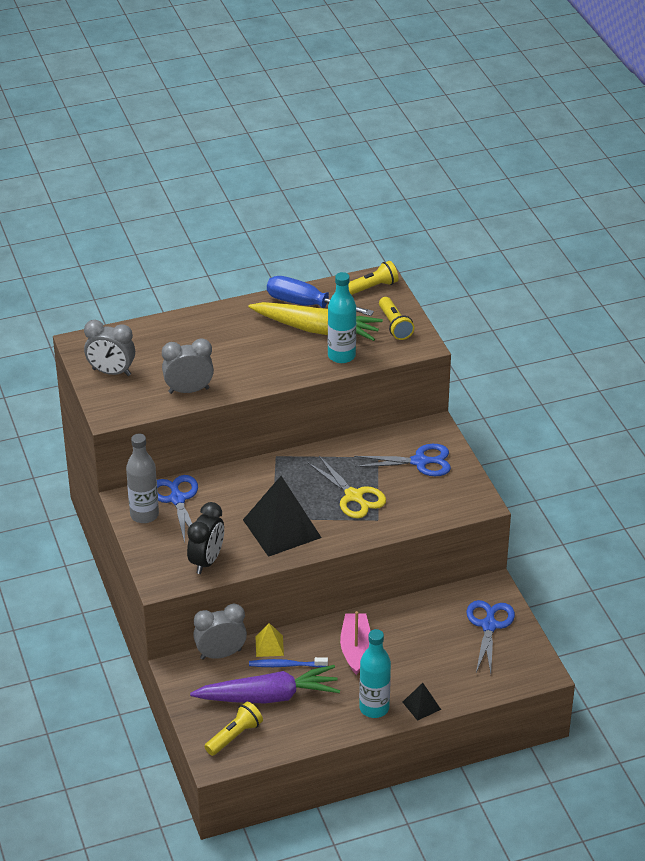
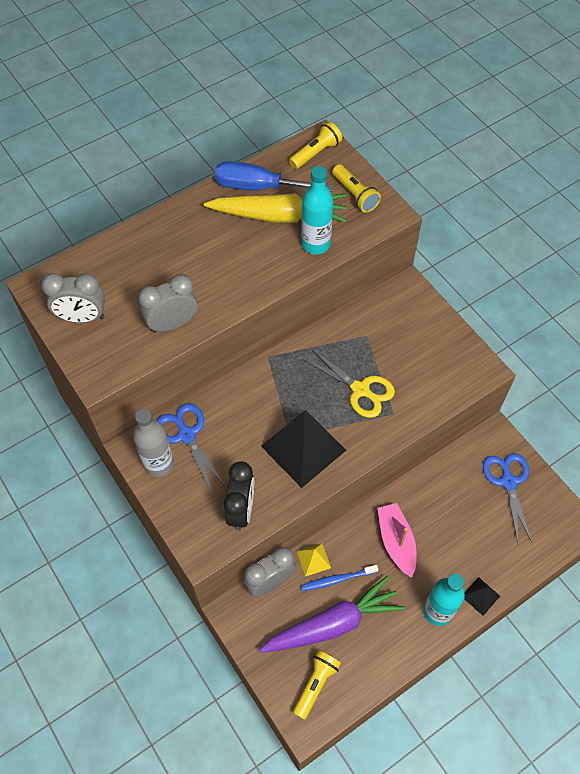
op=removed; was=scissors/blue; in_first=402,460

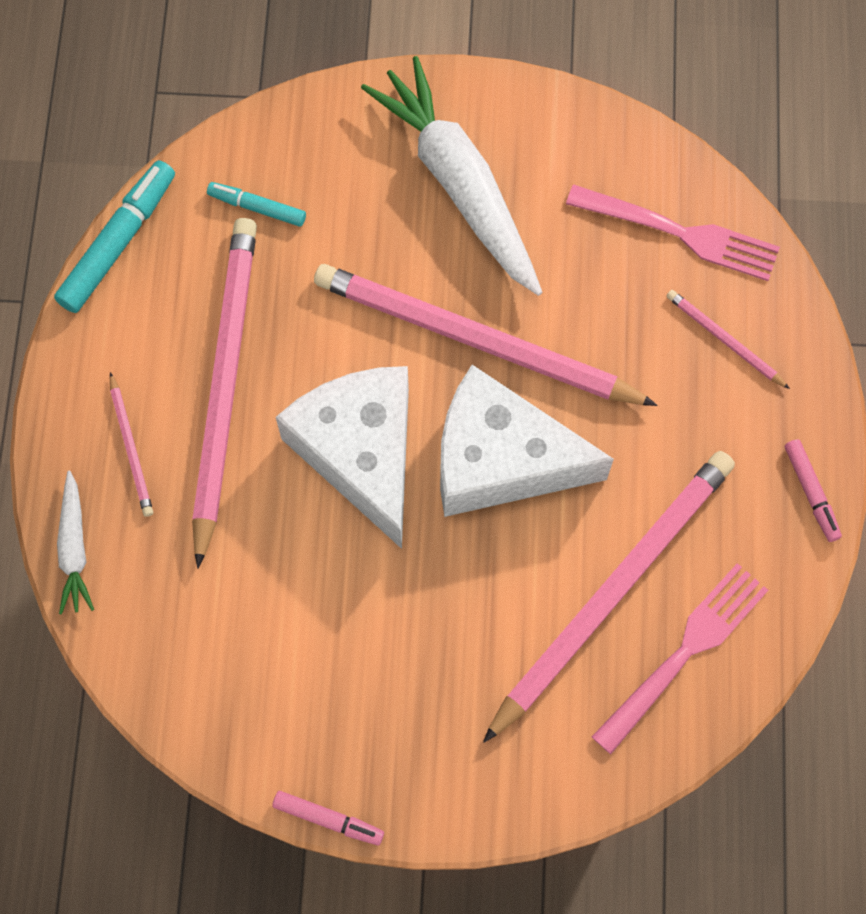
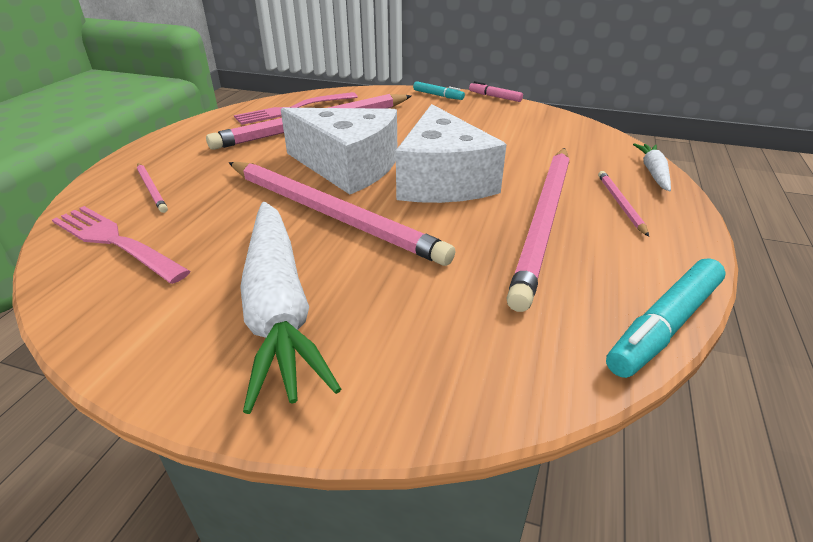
op=moved; was=marker/turquoise; in_first=256,204; in_second=439,90
op=removed; was=marker/pink; in_first=813,490

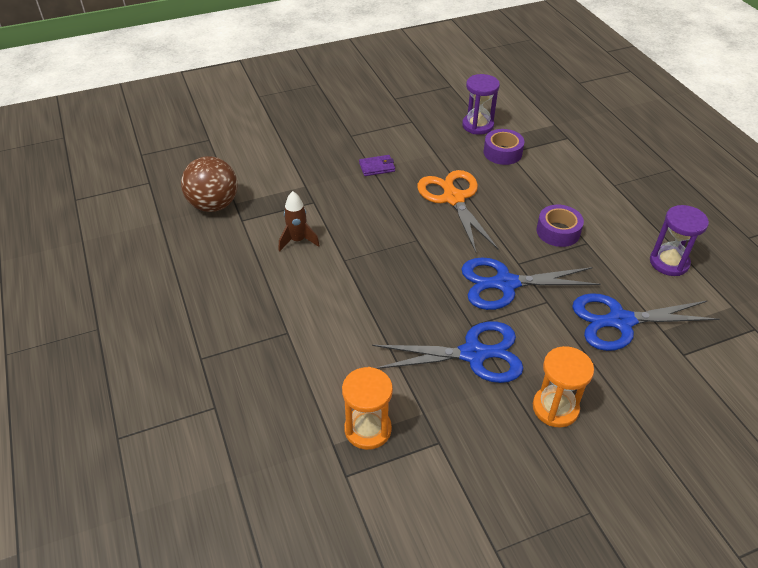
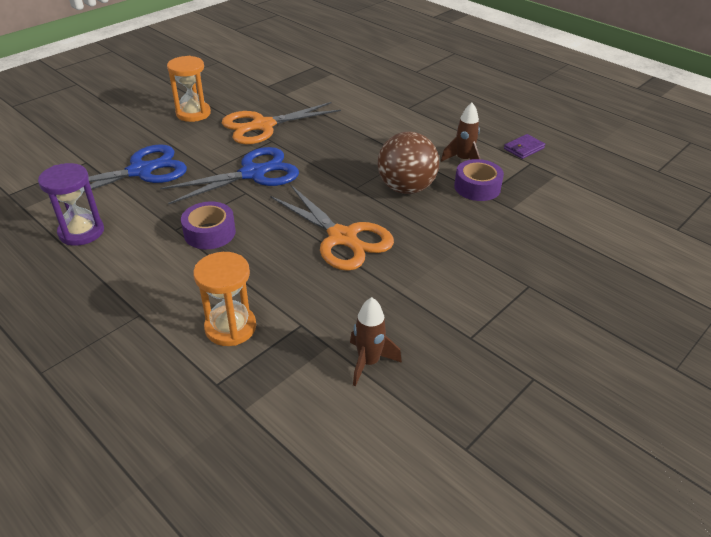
op=moved; was=ball/brown; in_first=209,184; in_second=408,163
op=moved; was=hourglass/orange; in_first=367,408; in_second=224,299
op=moved; was=wallet/purple; in_first=377,165; in_second=524,146
op=recoloured; was=scissors/blue; now=scissors/orange; in_first=448,352; in_second=281,123
op=replaced; was=hourglass/purple; now=rocket/brown; in_first=481,104; in_second=376,342
op=moved; was=tape/purple; in_first=504,147; in_second=479,180

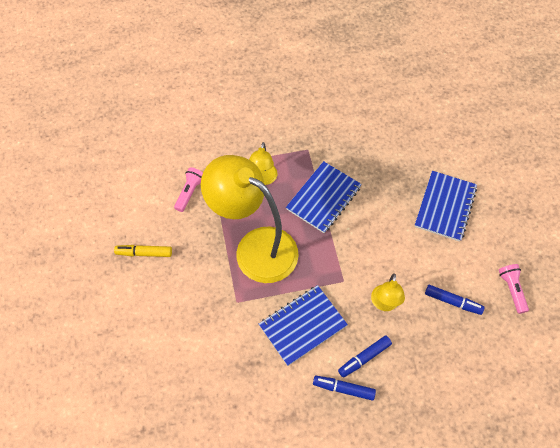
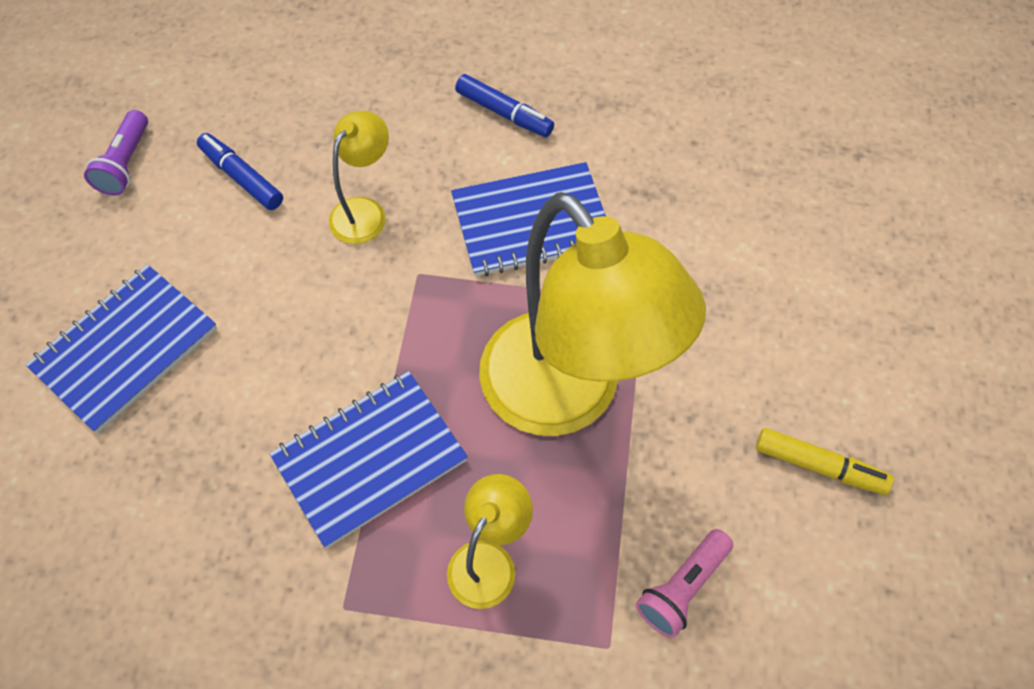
op=removed; was=marker/blue; in_first=365,356
op=recoloured; was=flashlight/pink; now=flashlight/purple; in_first=514,289; in_second=116,153

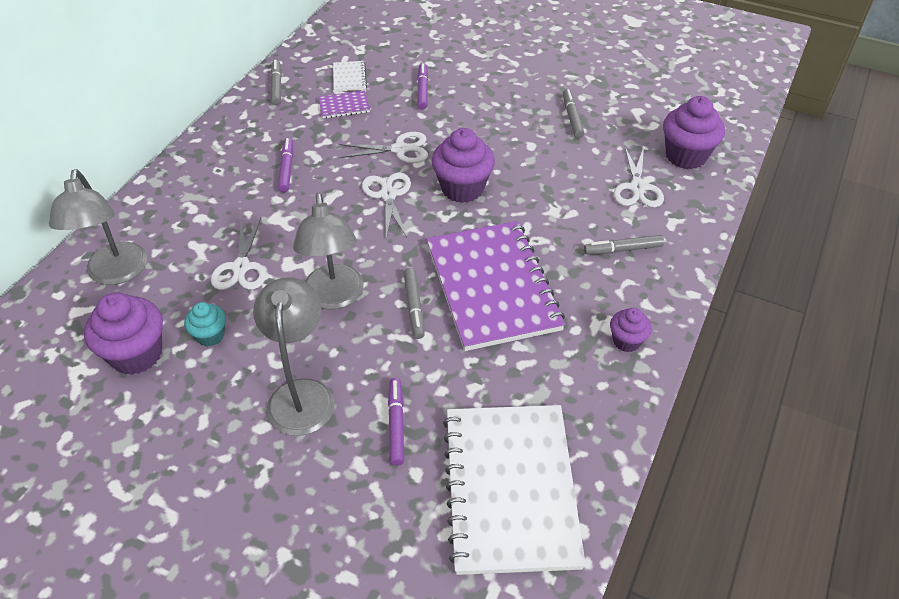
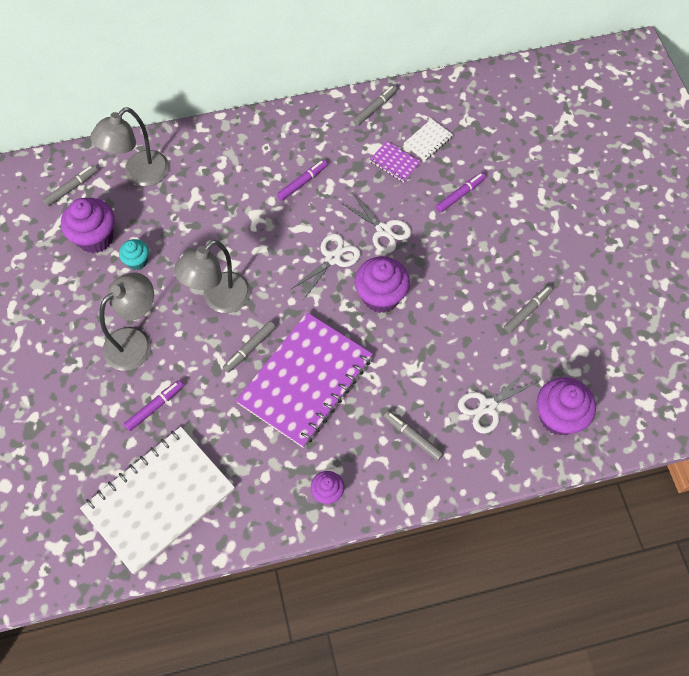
op=removed; was=scissors/white; in_first=238,253
op=added; now=marker/grey; in_second=70,185

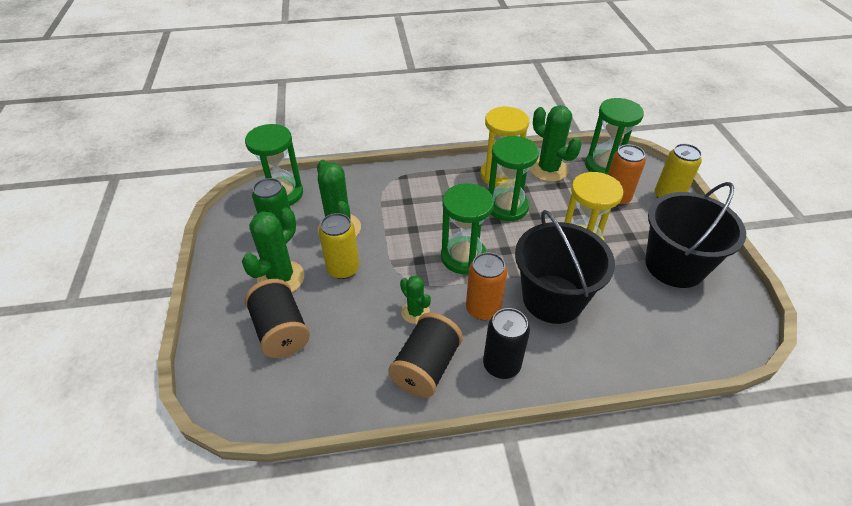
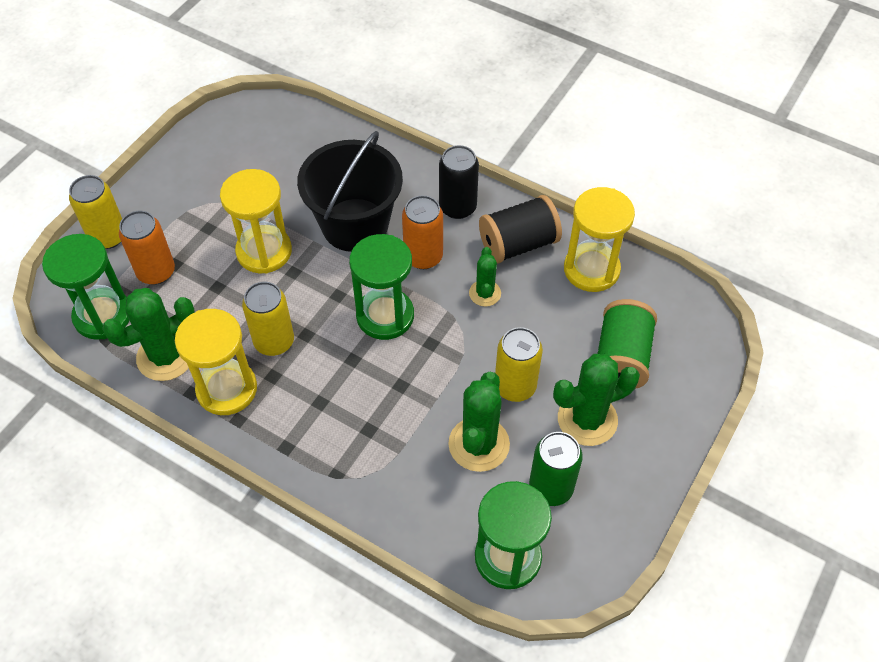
op=recoloured; was=spool/black; now=spool/green; in_first=277,318; in_second=627,344
op=replaced; was=hourglass/green; now=can/yellow; in_first=513,178; in_second=268,319
op=turned; was=cactus/green; in_first=556,143; in_second=148,334; clockwise=60
op=removed; was=bucket/black; in_first=695,235
op=added; now=hourglass/yellow; in_second=599,239

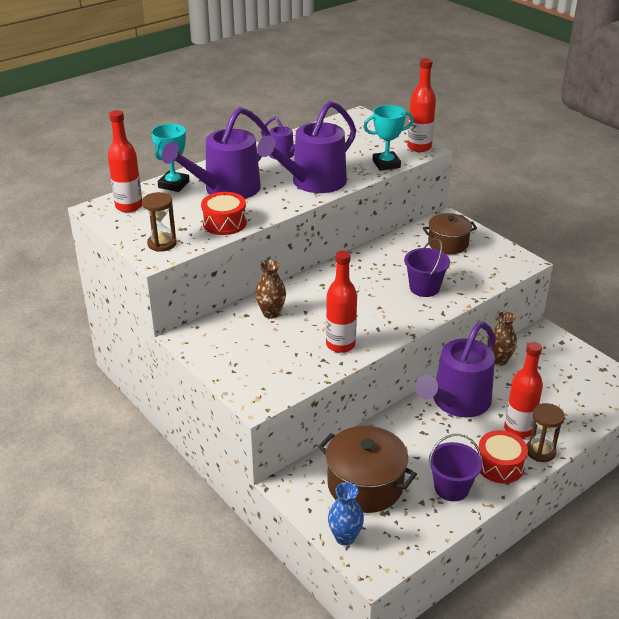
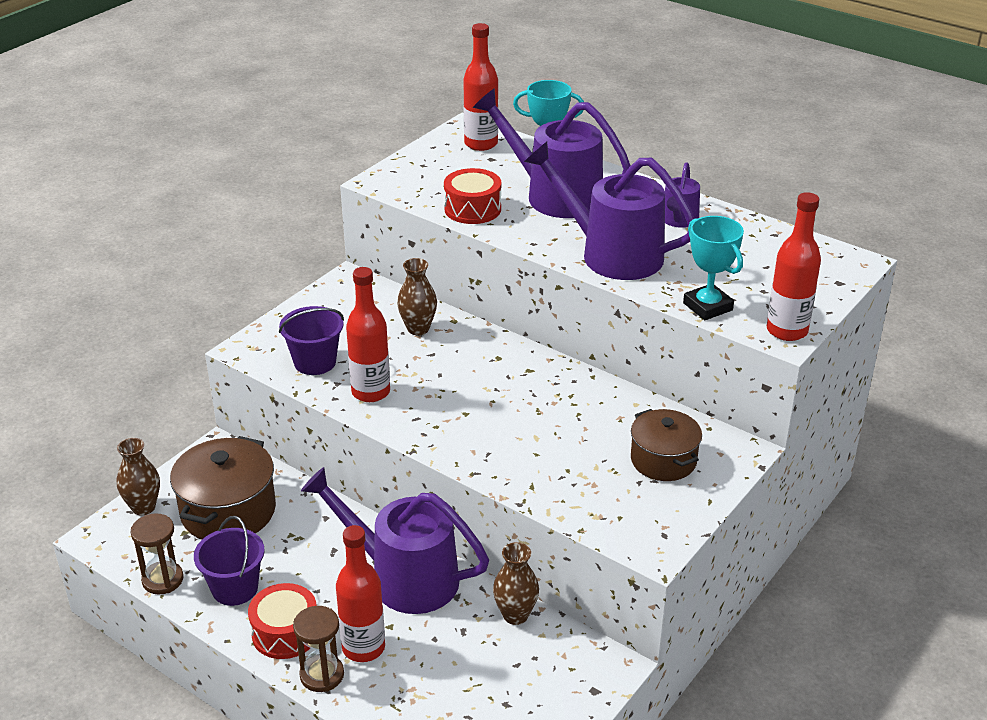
op=moved; was=hourglass/brown; in_first=159,222; in_second=157,553
op=recoloured; was=vase/blue; now=vase/brown; in_first=346,514; in_second=138,476
op=moved; was=bucket/purple; in_first=427,267; in_second=311,340

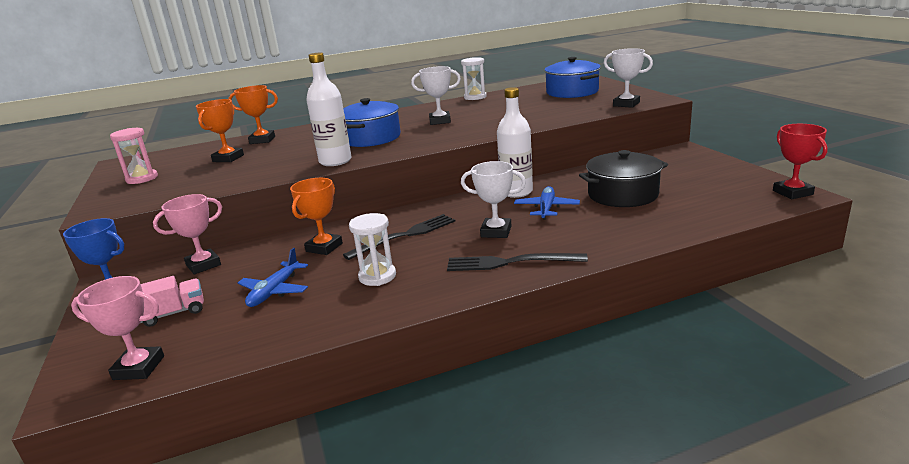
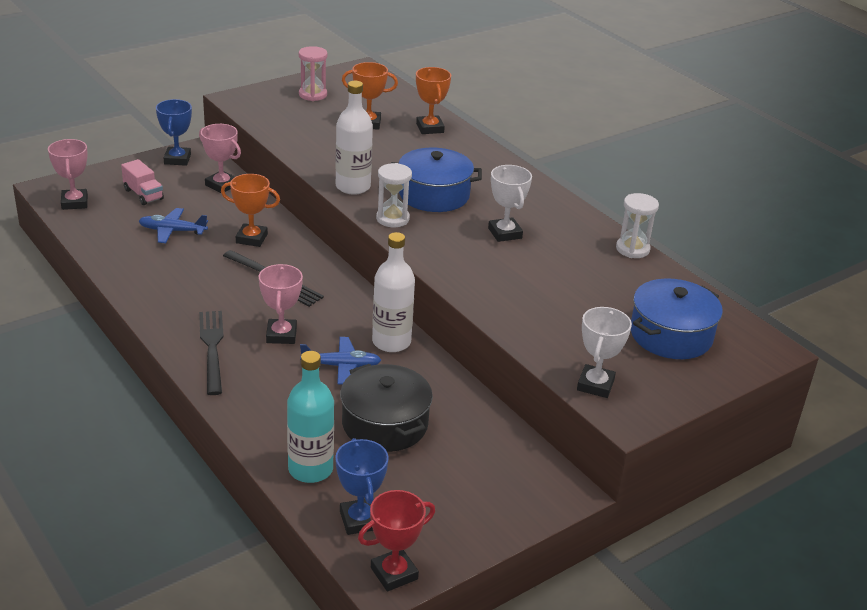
op=moved; was=hourglass/white; in_first=372,249; in_second=394,195
op=recoloured; was=trophy/white; now=trophy/pink; in_first=493,199; in_second=281,304
op=added; now=bottle/turquoise; in_second=310,417
op=added; now=trophy/blue; in_second=362,486

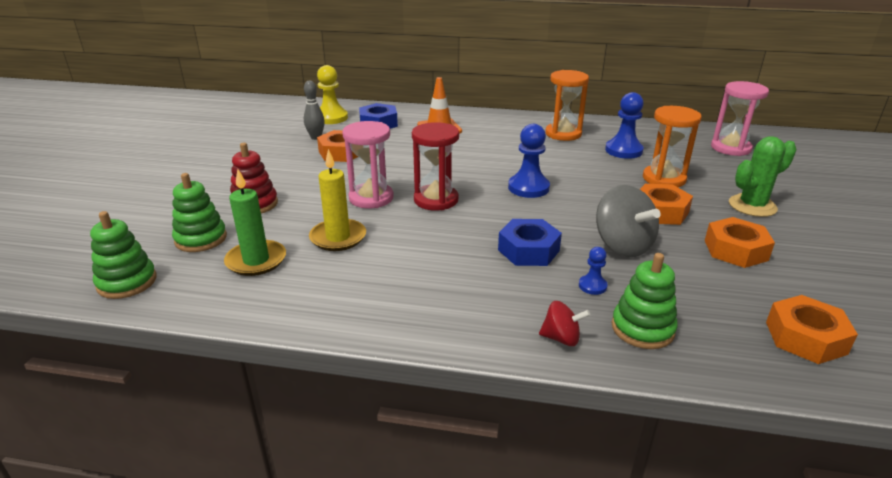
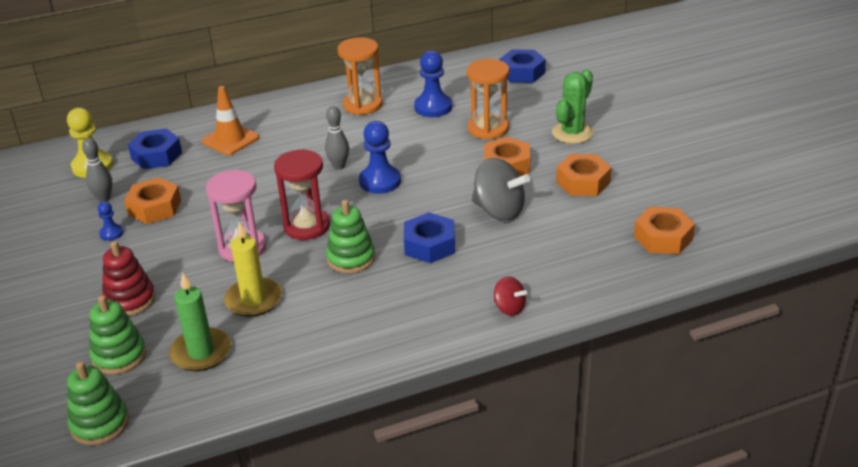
op=turned; was=spinning top/red; in_first=564,323; in_second=510,296; clockwise=60
op=moved; was=pawn/blue; in_first=593,271; in_second=111,221
op=moved; was=stacking toy/green; in_first=645,301; in_second=350,236
op=replaced; was=hourglass/pink; now=nut/blue; in_first=740,118; in_second=523,66
op=added; now=bowling pin/grey; in_second=337,137

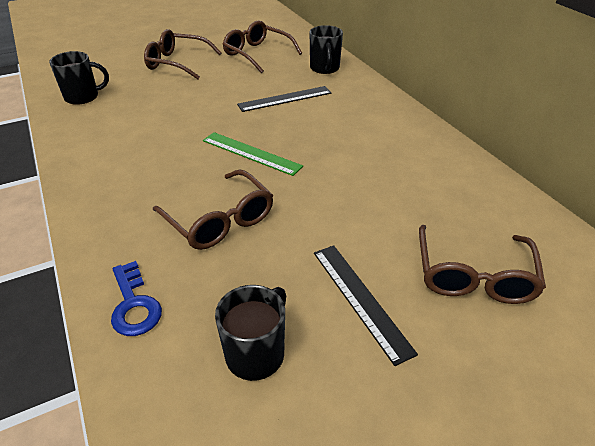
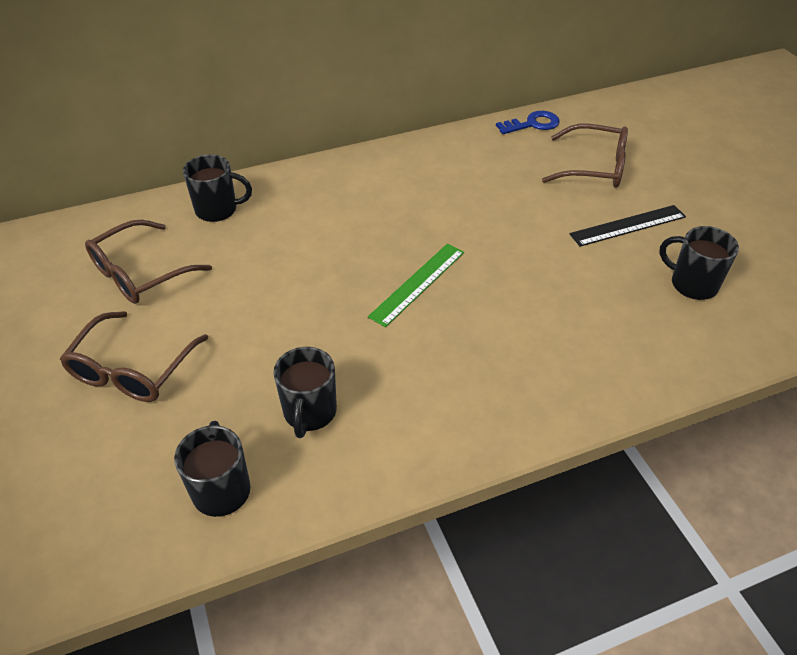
op=moved; was=key/blue; in_first=136,298; in_second=528,122
op=removed; was=glasses/brown; in_first=213,210
op=removed; was=ruler/black; in_first=284,99
op=added; now=mug/black; in_second=305,392

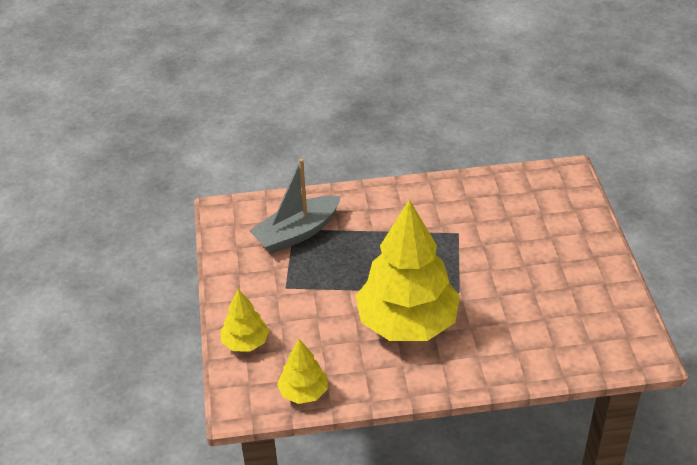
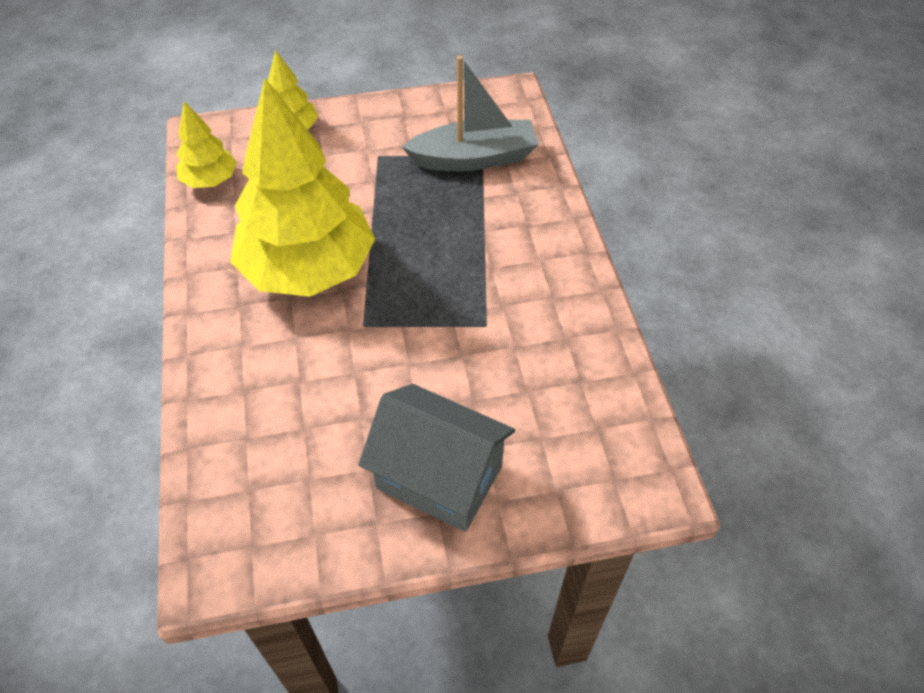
op=turned; was=boat/grey; in_first=295,206; in_second=470,113; clockwise=120
op=added; now=house/grey; in_second=437,458

